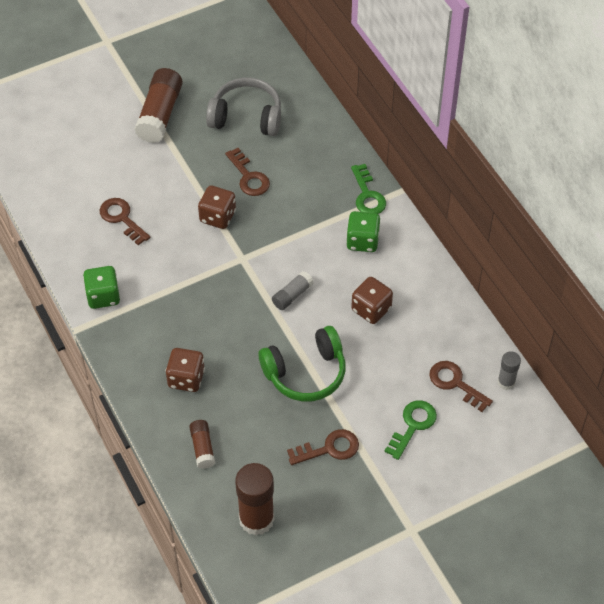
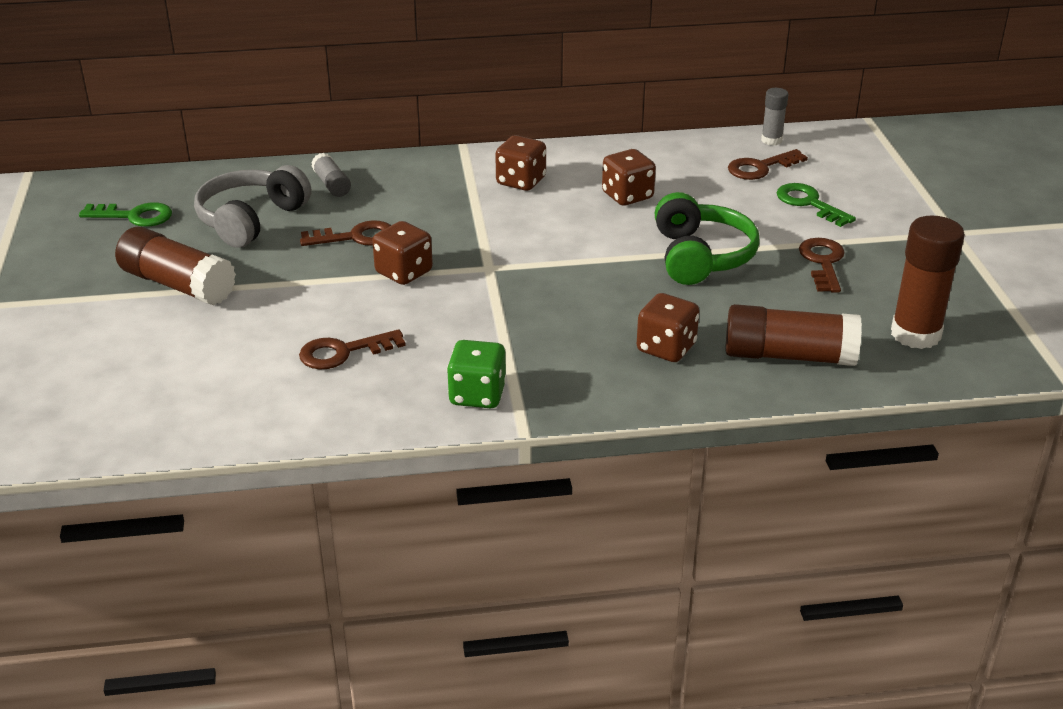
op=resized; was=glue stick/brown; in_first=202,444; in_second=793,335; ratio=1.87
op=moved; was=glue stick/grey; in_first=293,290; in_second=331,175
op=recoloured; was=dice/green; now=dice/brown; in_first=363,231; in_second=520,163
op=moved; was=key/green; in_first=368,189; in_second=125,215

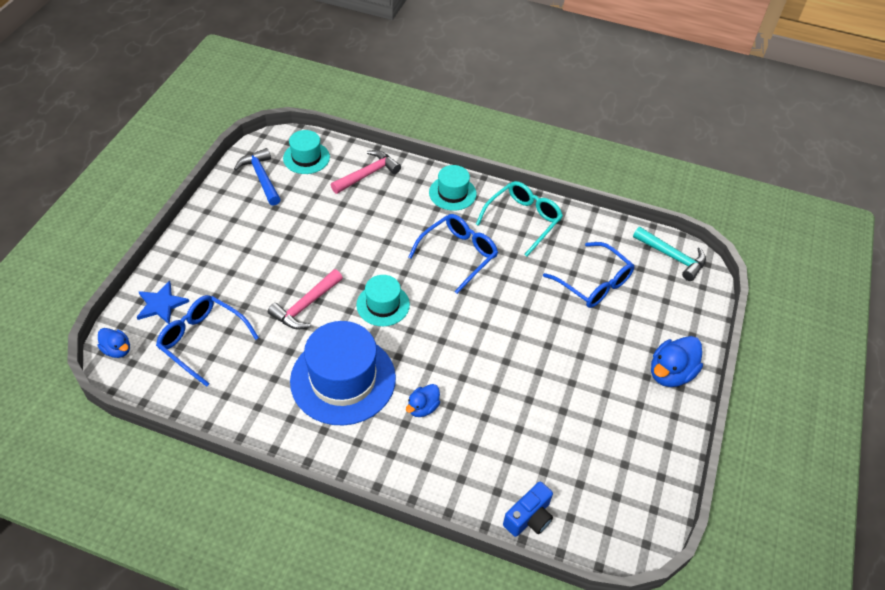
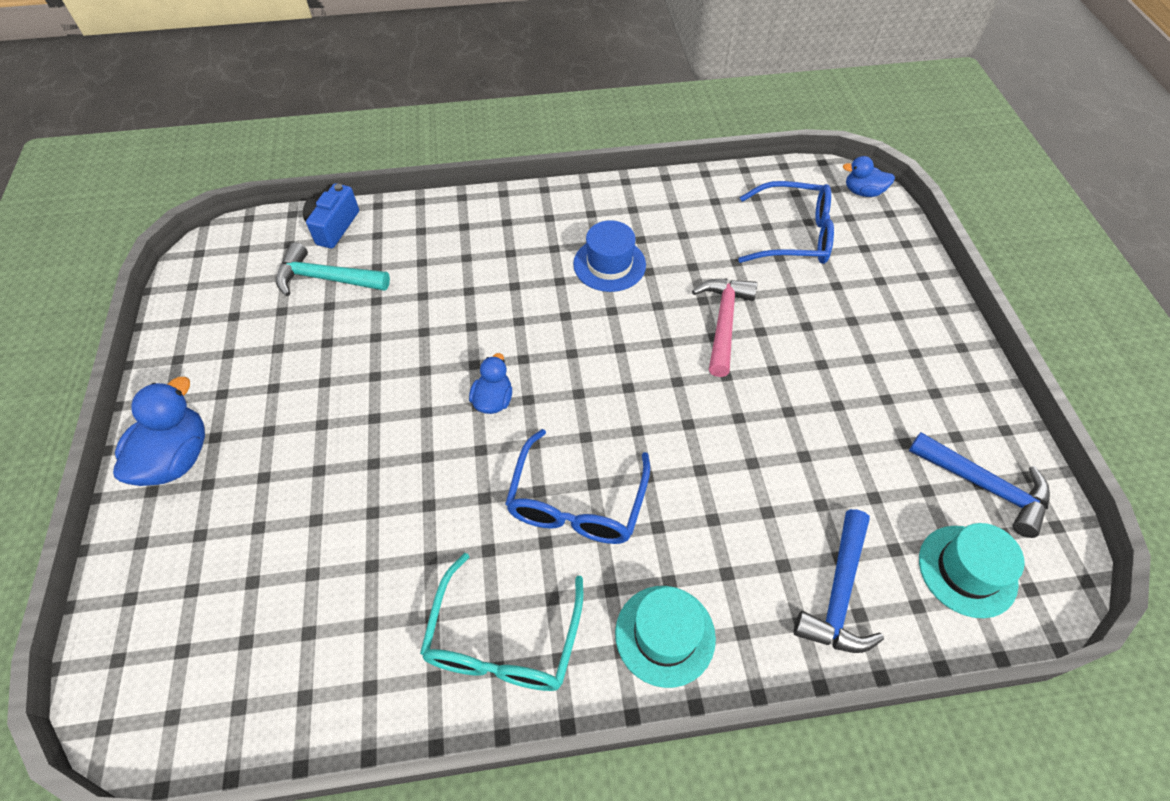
op=removed; was=star/blue; in_first=163,302
op=resized; was=hat/blue; in_first=343,373; in_second=609,256; ratio=0.54
op=recoloured; was=hammer/pink; now=hammer/blue; in_first=366,172; in_second=839,581
op=removed; was=hat/turquoise; in_first=383,300
op=moved; was=duck/blue; in_first=423,400; in_second=490,383
op=removed; was=glasses/blue; in_first=589,275
op=moved; was=hammer/turquoise; in_first=669,254; in_second=333,269

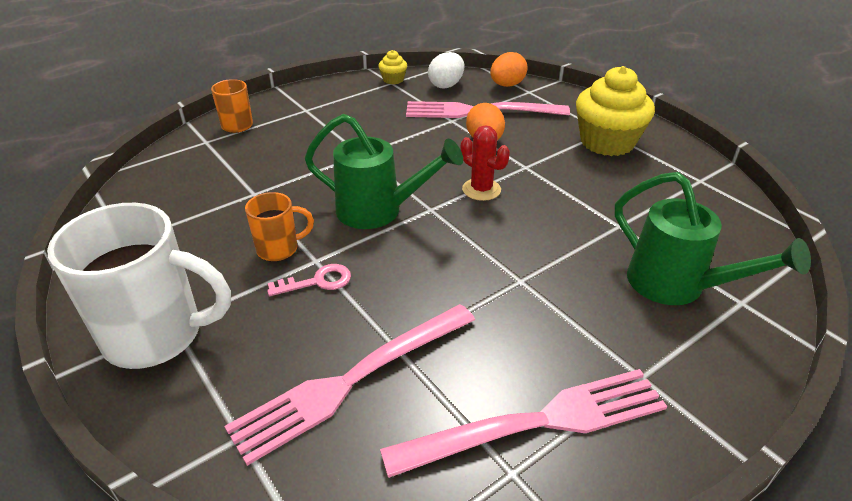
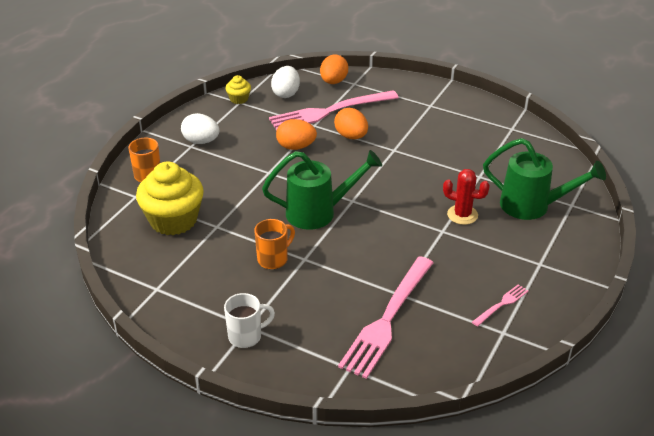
op=resized; was=mug/white; in_first=139,286; in_second=249,320; ratio=0.5
op=removed; was=key/pink; in_first=309,280
op=resized; was=fork/pink; in_first=523,423; in_second=500,305; ratio=0.44
op=moved; was=cactus/red; in_first=485,163; in_second=466,197
op=moved; was=cupcake/yellow; in_first=615,111; in_second=170,198
op=added; now=egg/white; in_second=200,128
op=added; now=egg/orange; in_second=296,134

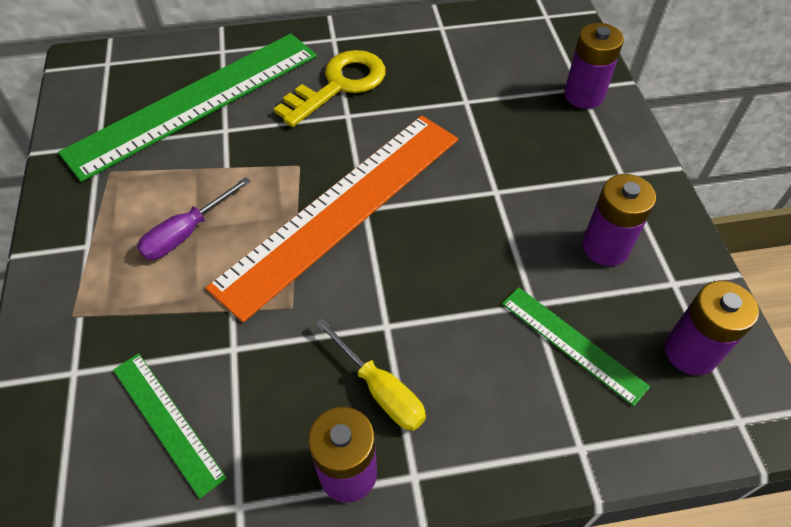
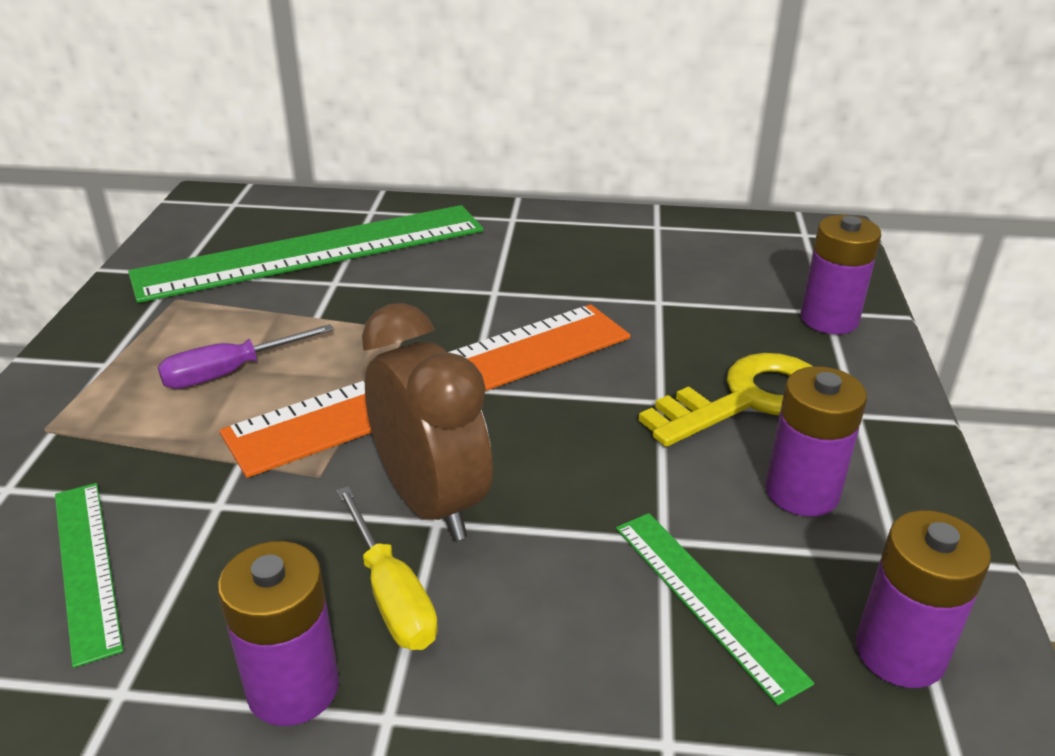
op=moved; was=key/yellow; in_first=330,88; in_second=725,400
op=added; now=clock/brown; in_second=427,422

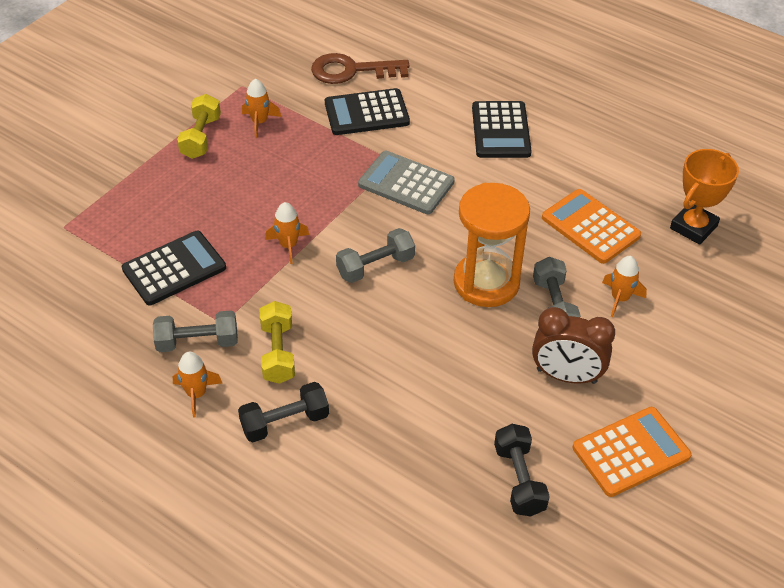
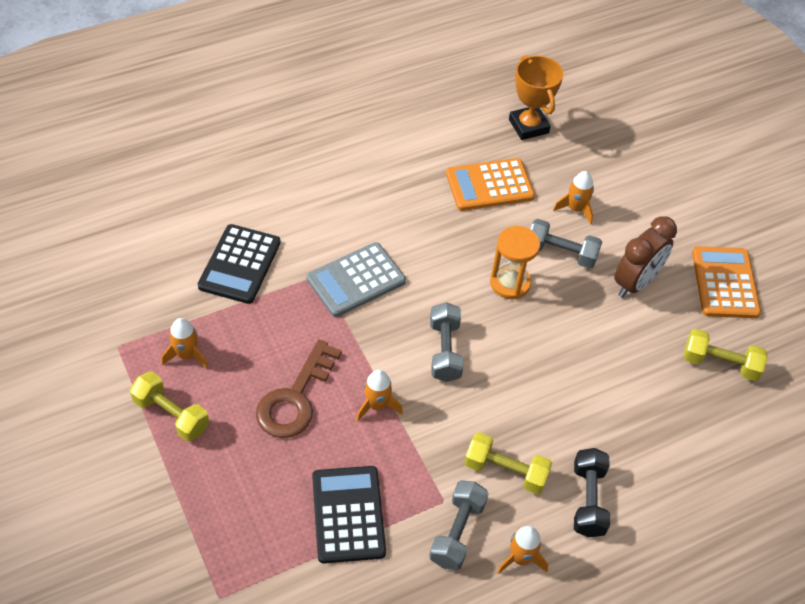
op=moved; was=key/brown; in_first=360,68; in_second=299,389
op=resized; was=hourglass/orange; in_first=492,245; in_second=515,262; ratio=0.65
op=removed; was=calculator/black; in_first=502,129
op=recoloured; was=dumbbell/black; now=dumbbell/yellow; in_first=522,470; in_second=726,355

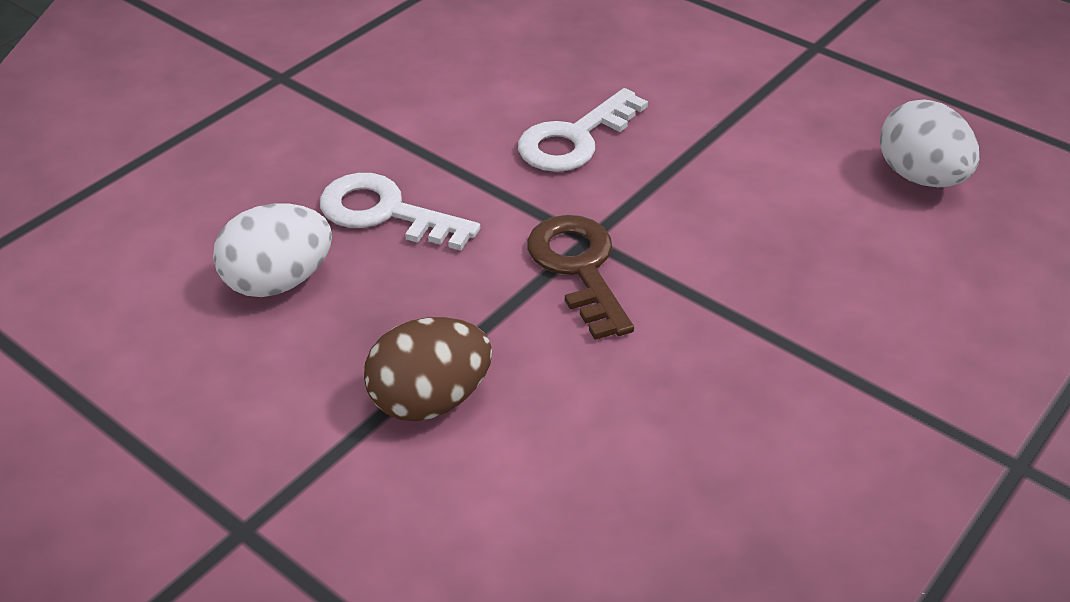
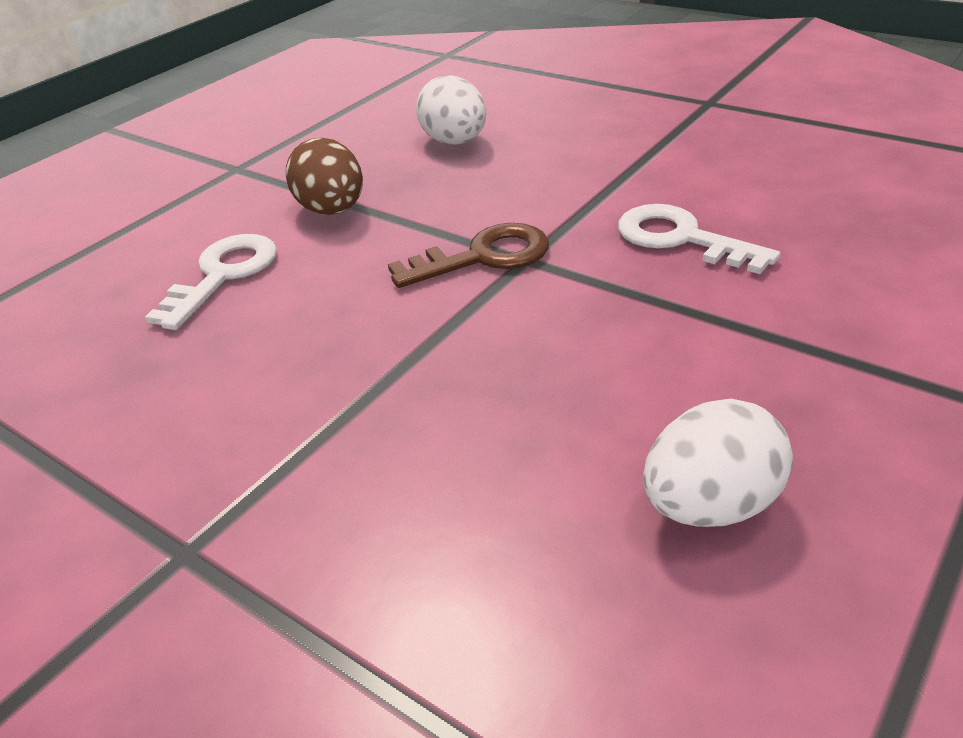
op=moved; was=key/white; in_first=400,212; in_second=211,282

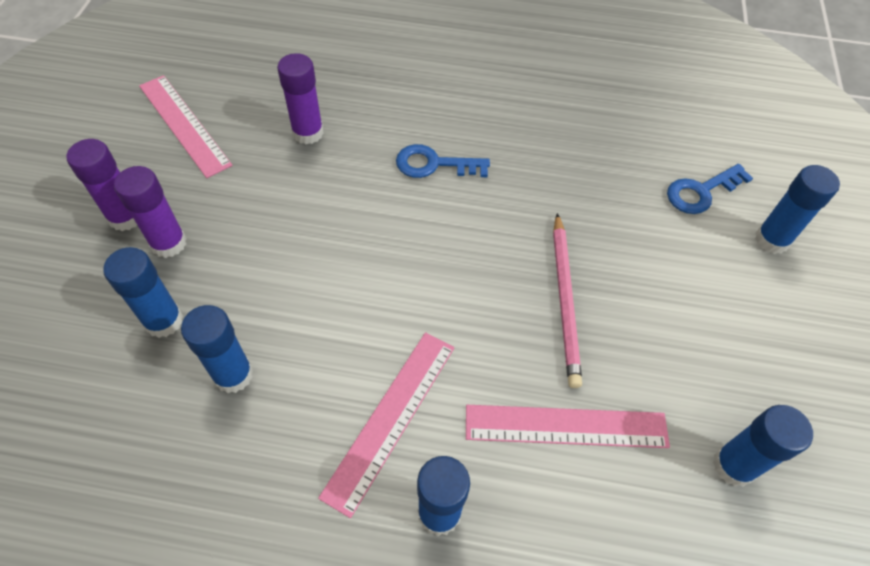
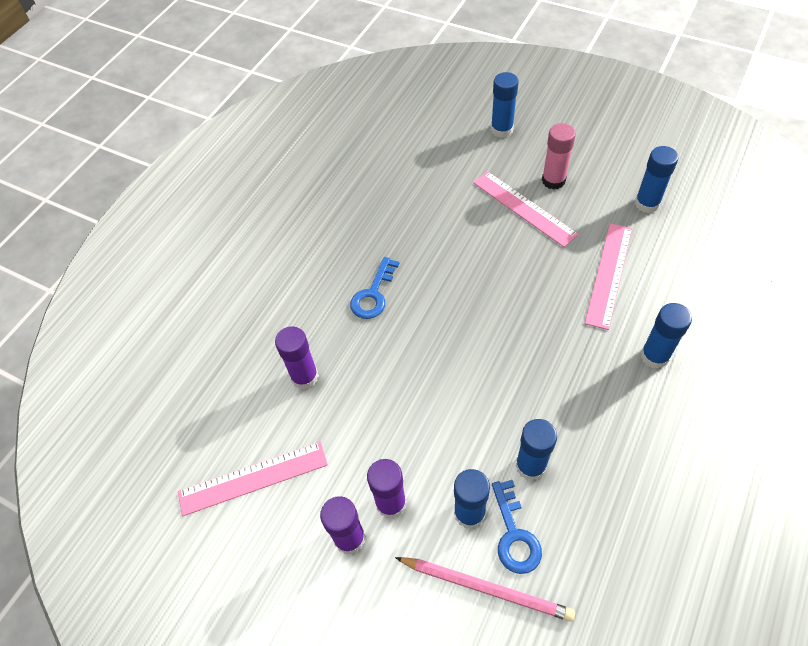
op=moved; was=ruler/pink; in_first=386,425; in_second=526,209
op=moved; was=pencil/pink; in_first=567,300; in_second=485,589
op=moved; was=key/blue; in_first=710,189; in_second=517,527
op=added; now=glue stick/pink; in_second=559,156

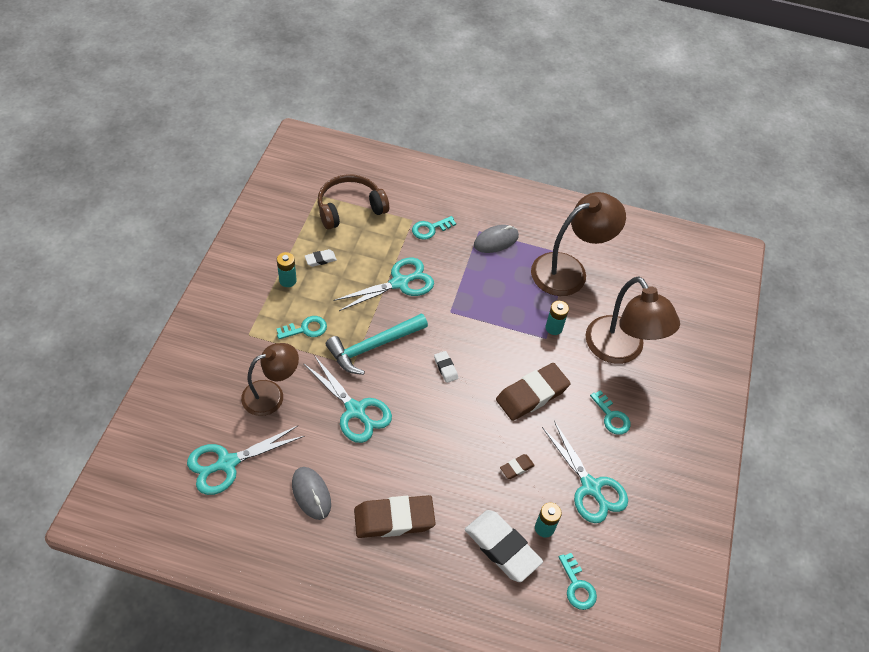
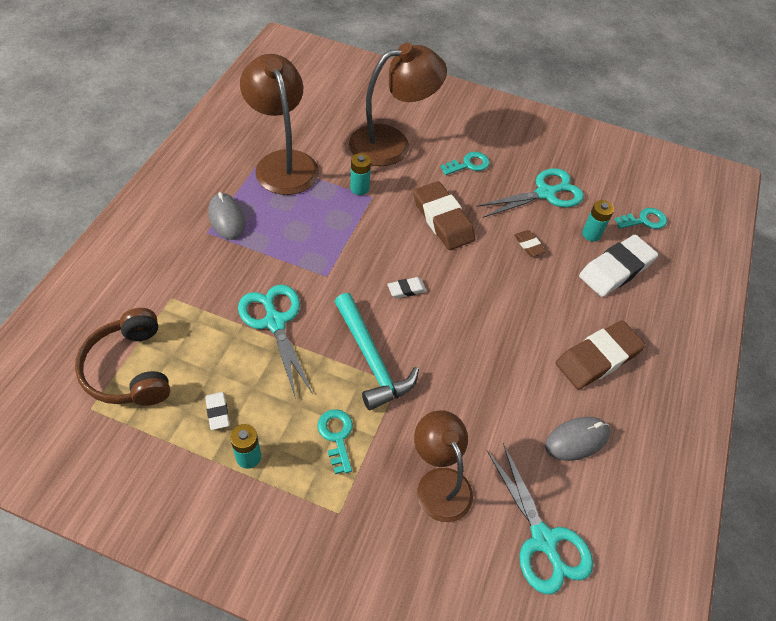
op=removed; was=scissors/turquoise; in_first=347,399
op=turned; was=eraser/brown; in_first=395,516; in_second=601,354; clockwise=60
op=removed; was=key/turquoise; in_first=434,228

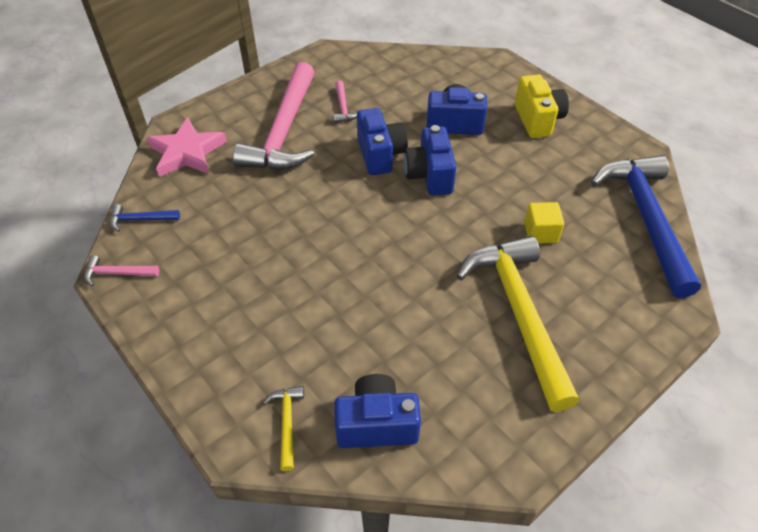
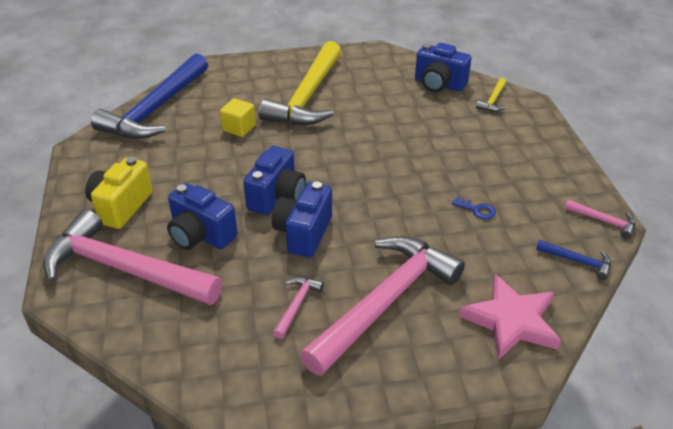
op=added; now=hammer/pink; in_second=132,257
op=added; now=key/blue; in_second=474,208

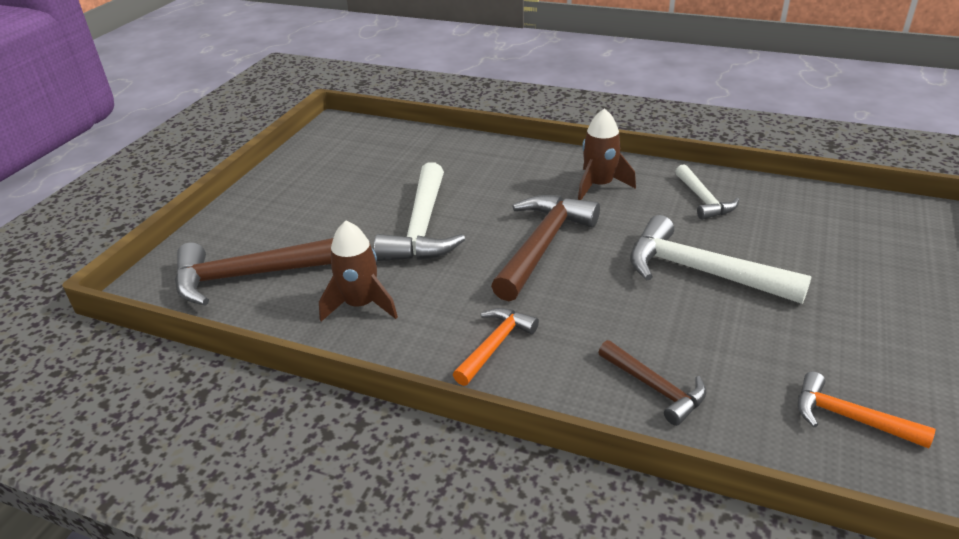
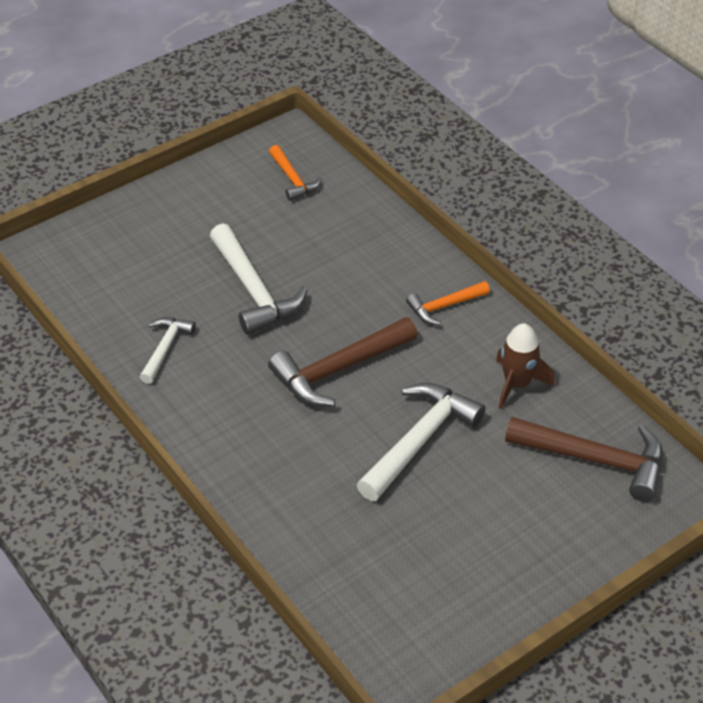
op=removed; was=rocket/brown; in_first=607,154
op=removed; was=hammer/brown; in_first=652,383

